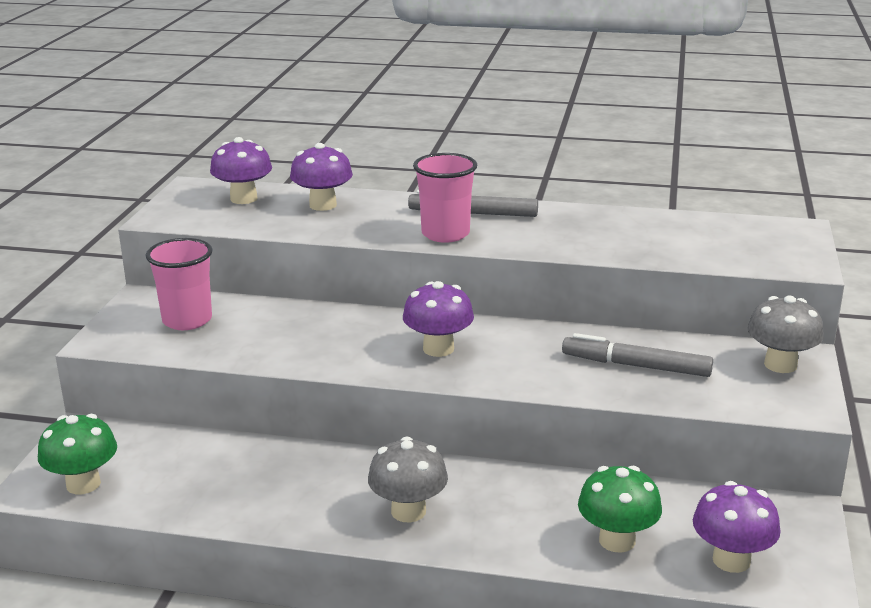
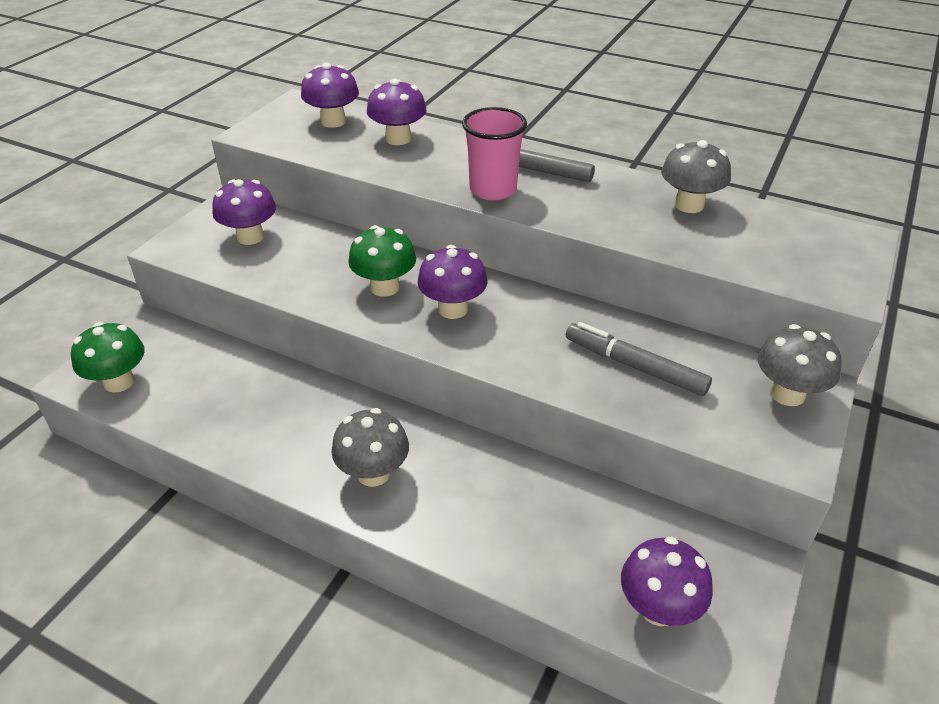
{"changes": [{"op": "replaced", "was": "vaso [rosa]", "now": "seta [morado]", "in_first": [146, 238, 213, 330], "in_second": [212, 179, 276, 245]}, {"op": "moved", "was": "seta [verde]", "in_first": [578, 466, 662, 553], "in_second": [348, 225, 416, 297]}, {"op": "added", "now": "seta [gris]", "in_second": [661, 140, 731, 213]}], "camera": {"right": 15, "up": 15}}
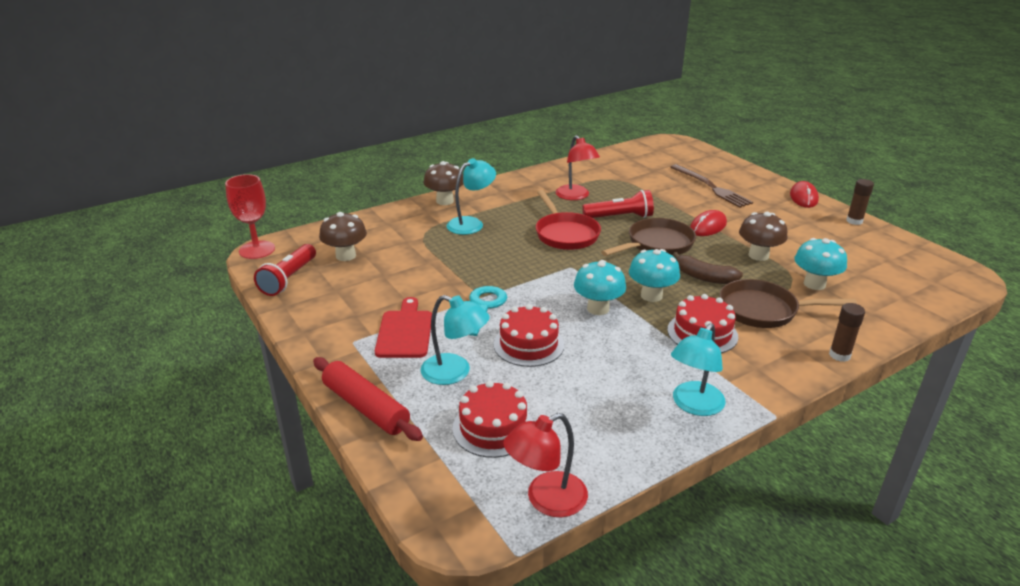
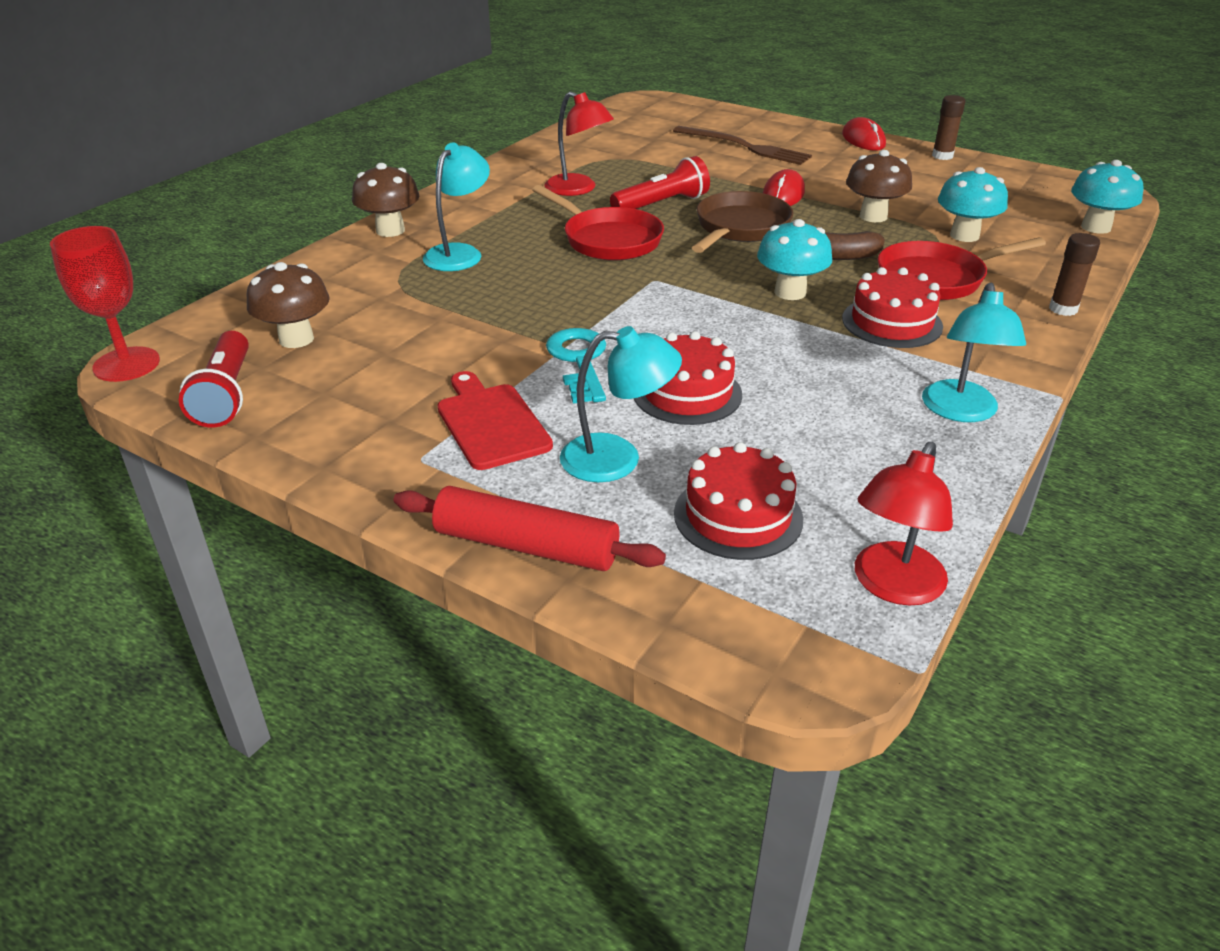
{"changes": [{"op": "moved", "was": "seta [turquesa]", "in_first": [574, 260, 626, 315], "in_second": [1071, 160, 1143, 234]}, {"op": "recoloured", "was": "sartén [marrón]", "now": "sartén [rojo]", "in_first": [720, 279, 857, 328], "in_second": [878, 237, 1046, 300]}], "camera": {"right": -25, "up": 5}}
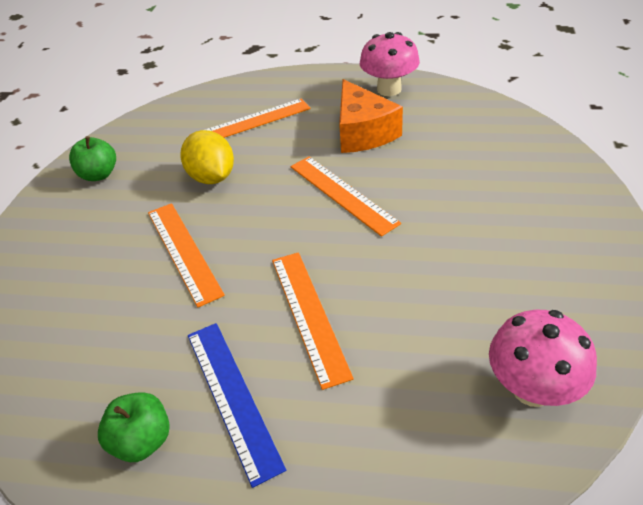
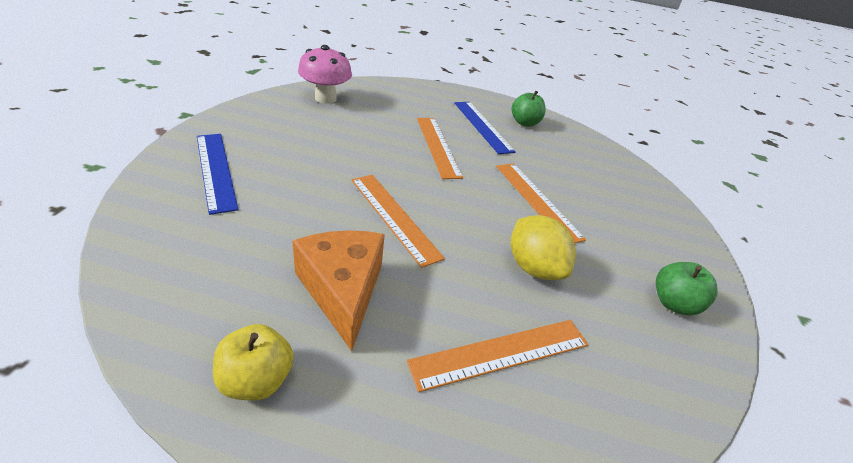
{"changes": [{"op": "replaced", "was": "seta [rosa]", "now": "manzana [amarillo]", "in_first": [360, 32, 420, 96], "in_second": [213, 324, 294, 401]}, {"op": "added", "now": "regla [azul]", "in_second": [197, 134, 238, 215]}], "camera": {"right": 175, "up": -5}}
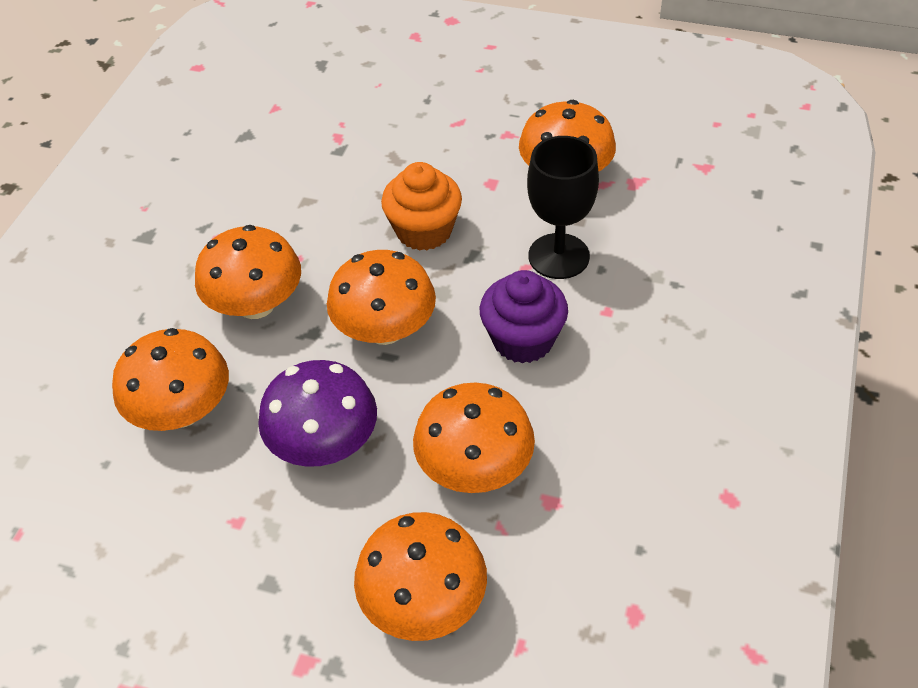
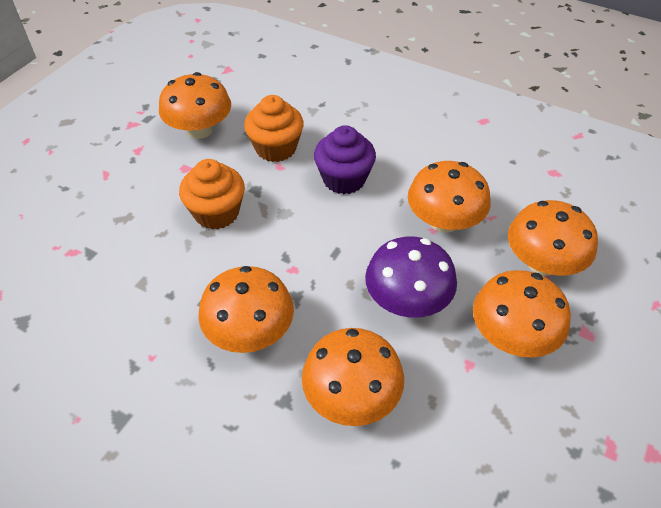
{"changes": [{"op": "moved", "was": "seta [naranja]", "in_first": [327, 250, 436, 345], "in_second": [473, 270, 571, 358]}, {"op": "replaced", "was": "copa [negro]", "now": "magdalena [naranja]", "in_first": [527, 136, 599, 279], "in_second": [244, 95, 304, 162]}], "camera": {"right": -80, "up": 0}}
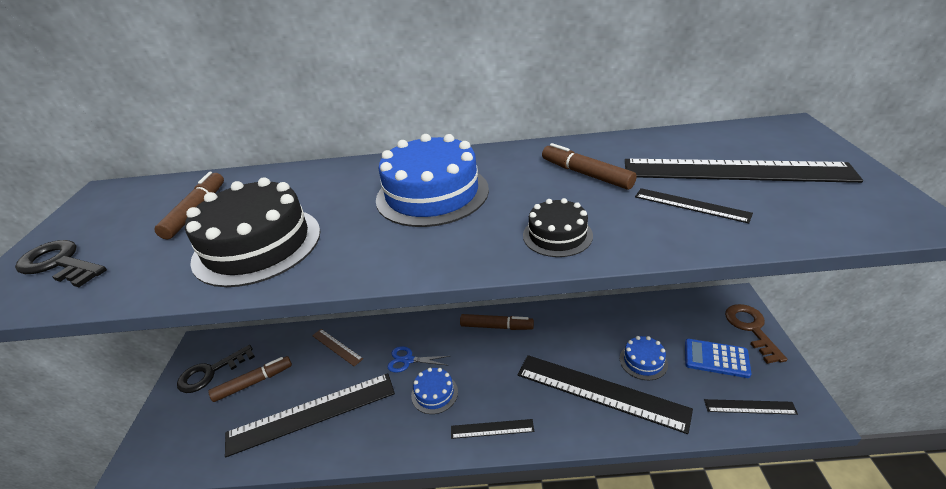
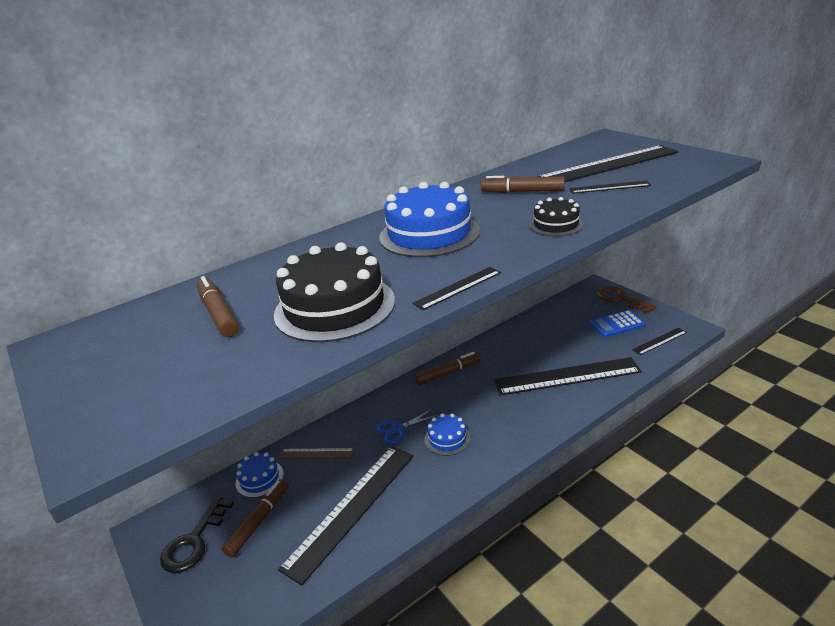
{"changes": [{"op": "removed", "was": "llave [negro]", "in_first": [15, 240, 107, 287]}, {"op": "moved", "was": "regla [negro]", "in_first": [451, 419, 534, 439], "in_second": [412, 267, 501, 310]}, {"op": "moved", "was": "tarta [azul]", "in_first": [620, 336, 668, 380], "in_second": [236, 452, 284, 498]}], "camera": {"right": -35, "up": -5}}
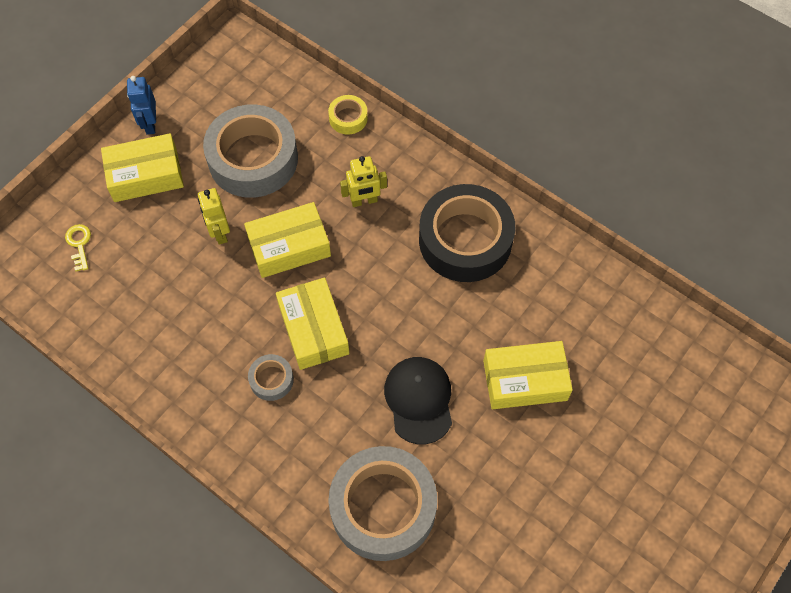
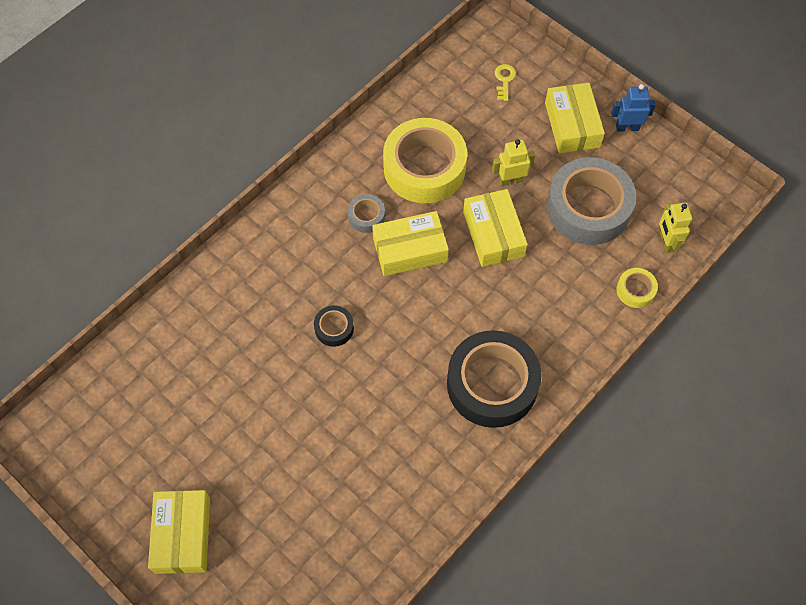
{"changes": [{"op": "turned", "was": "llave [amarillo]", "in_first": [65, 224, 91, 271], "in_second": [495, 64, 516, 101], "clockwise": -75}, {"op": "removed", "was": "cinta adhesiva [gris]", "in_first": [328, 446, 437, 561]}, {"op": "moved", "was": "robot [amarillo]", "in_first": [340, 156, 387, 207], "in_second": [659, 203, 692, 253]}, {"op": "replaced", "was": "gorra [negro]", "now": "cinta adhesiva [negro]", "in_first": [384, 357, 452, 444], "in_second": [314, 305, 354, 347]}, {"op": "moved", "was": "caja [amarillo]", "in_first": [483, 341, 573, 409], "in_second": [148, 490, 210, 574]}, {"op": "added", "now": "cinta adhesiva [amarillo]", "in_second": [383, 118, 467, 203]}], "camera": {"right": 95, "up": 0}}
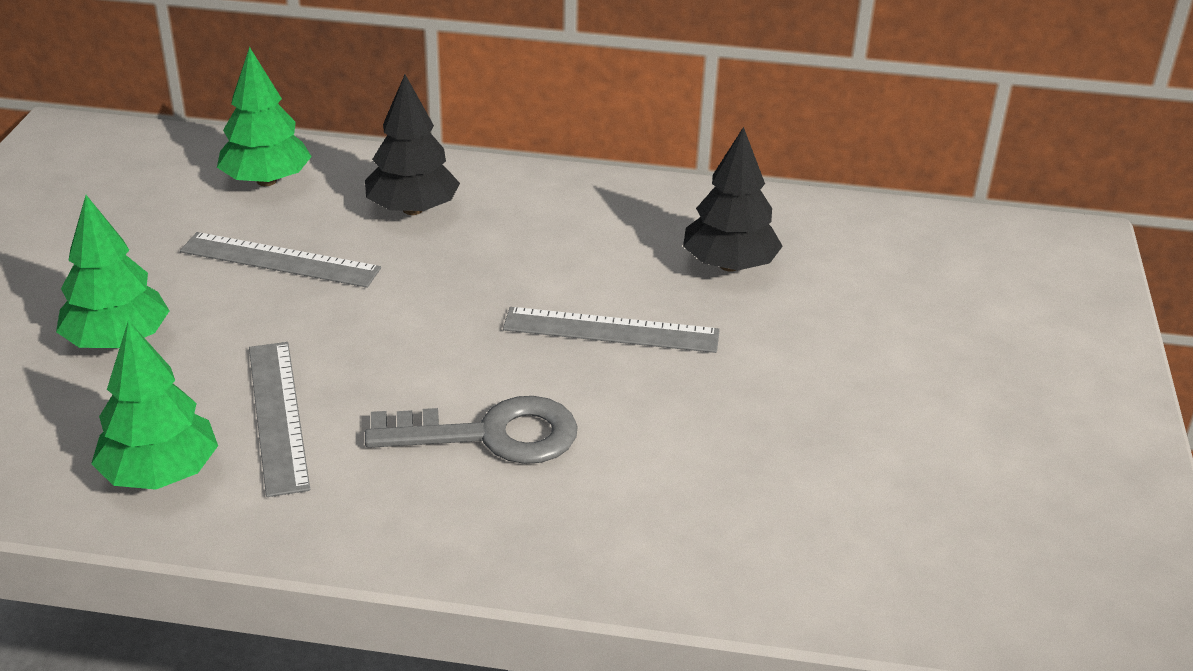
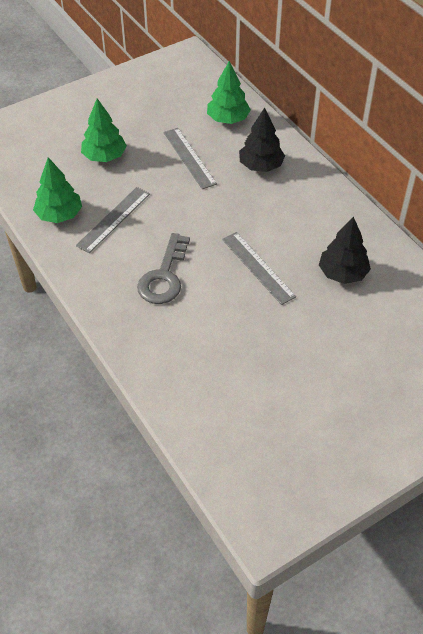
{"changes": [{"op": "turned", "was": "llave [gris]", "in_first": [365, 396, 578, 464], "in_second": [137, 233, 190, 304], "clockwise": 60}], "camera": {"right": 50, "up": 15}}
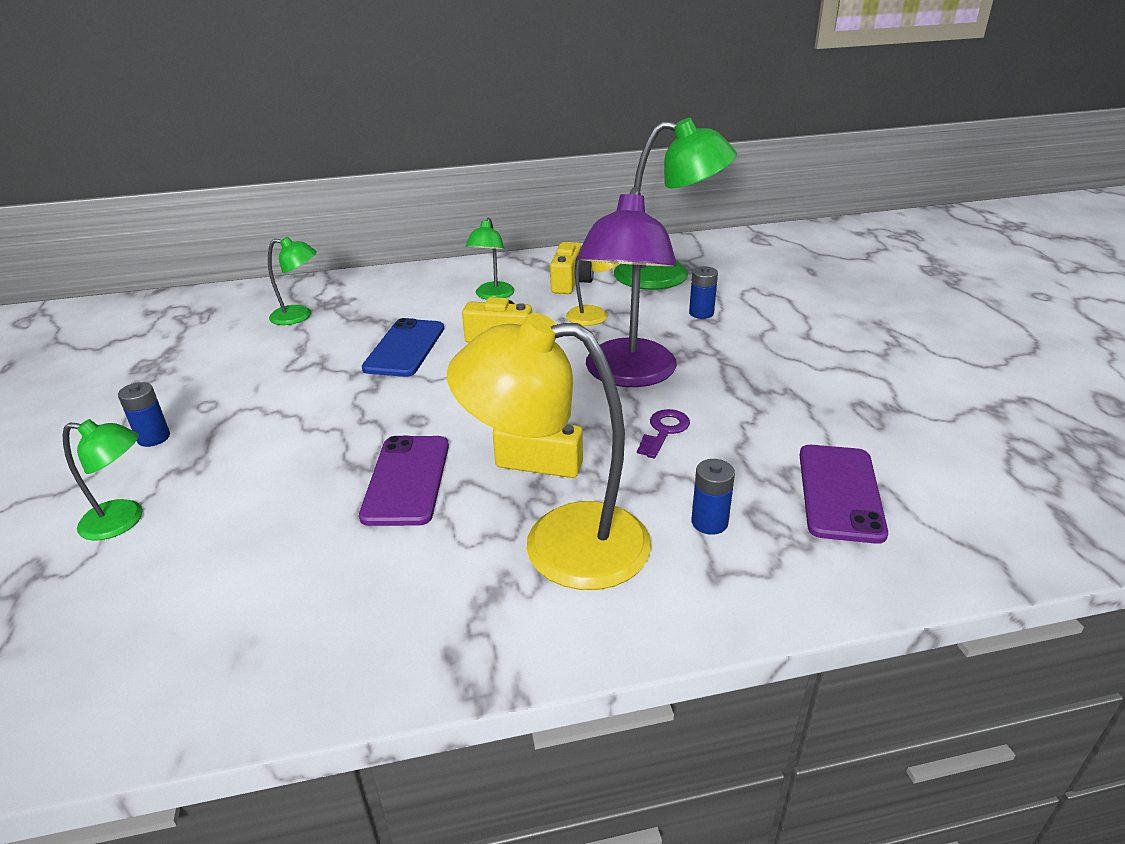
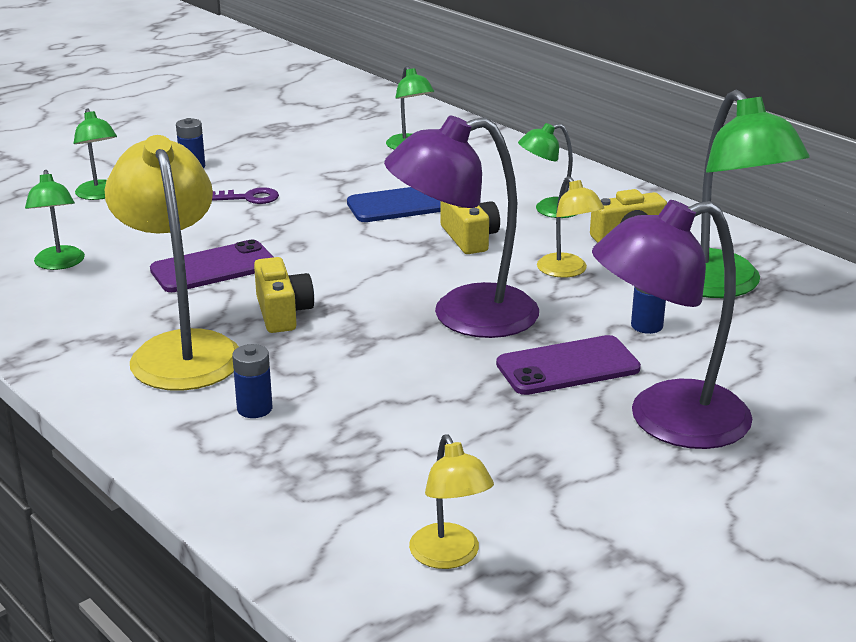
{"changes": [{"op": "moved", "was": "llave [morado]", "in_first": [637, 409, 690, 459], "in_second": [212, 187, 279, 204]}, {"op": "moved", "was": "móvil [morado]", "in_first": [799, 445, 888, 544], "in_second": [496, 335, 641, 395]}, {"op": "added", "now": "lámpara [verde]", "in_second": [25, 170, 85, 270]}, {"op": "added", "now": "lámpara [amarillo]", "in_second": [409, 434, 494, 569]}, {"op": "added", "now": "lámpara [morado]", "in_second": [592, 200, 752, 449]}], "camera": {"right": 60, "up": -5}}
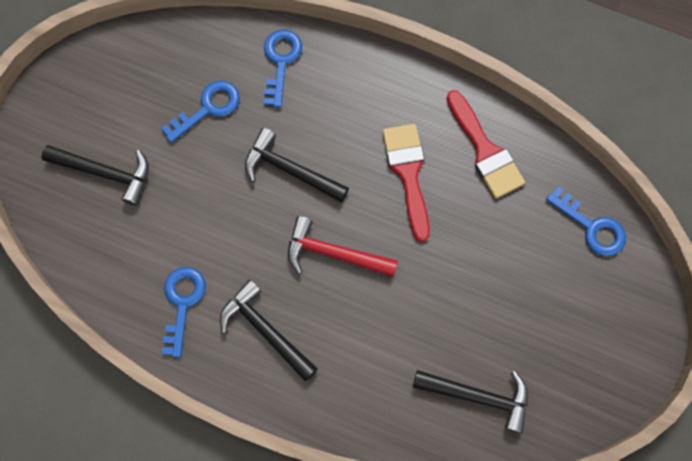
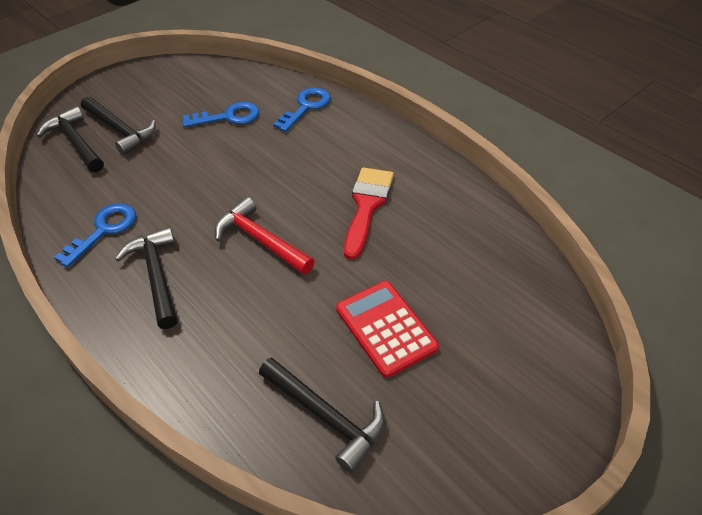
{"changes": [{"op": "moved", "was": "martillo [negro]", "in_first": [245, 128, 349, 202], "in_second": [37, 106, 104, 172]}, {"op": "removed", "was": "pincel [rojo]", "in_first": [447, 90, 525, 198]}, {"op": "removed", "was": "llave [azul]", "in_first": [546, 186, 626, 256]}, {"op": "added", "now": "calculadora [rojo]", "in_second": [336, 281, 439, 378]}], "camera": {"right": 25, "up": -25}}
